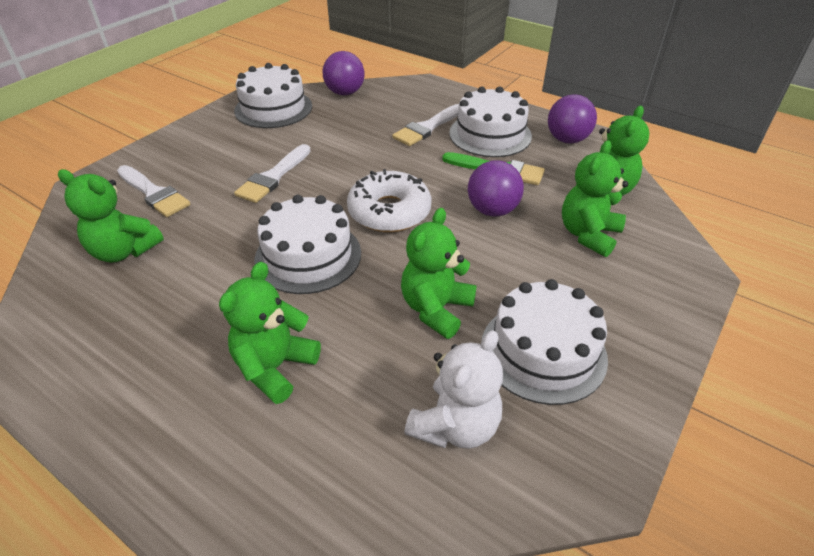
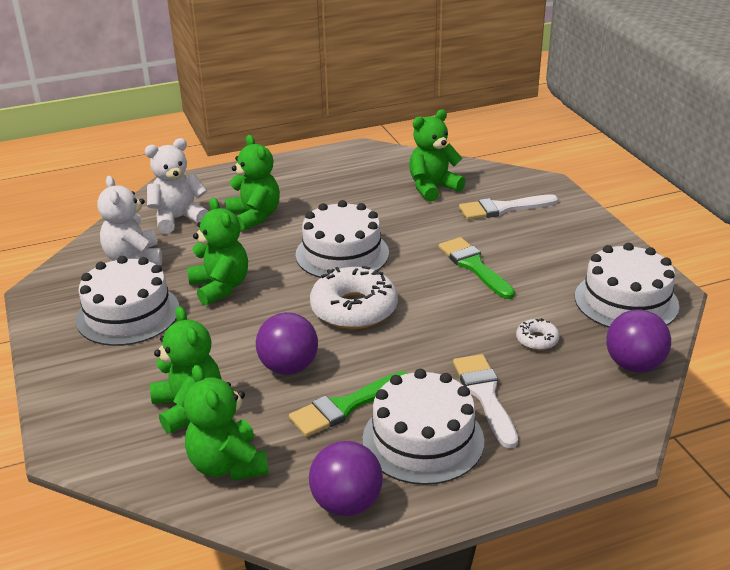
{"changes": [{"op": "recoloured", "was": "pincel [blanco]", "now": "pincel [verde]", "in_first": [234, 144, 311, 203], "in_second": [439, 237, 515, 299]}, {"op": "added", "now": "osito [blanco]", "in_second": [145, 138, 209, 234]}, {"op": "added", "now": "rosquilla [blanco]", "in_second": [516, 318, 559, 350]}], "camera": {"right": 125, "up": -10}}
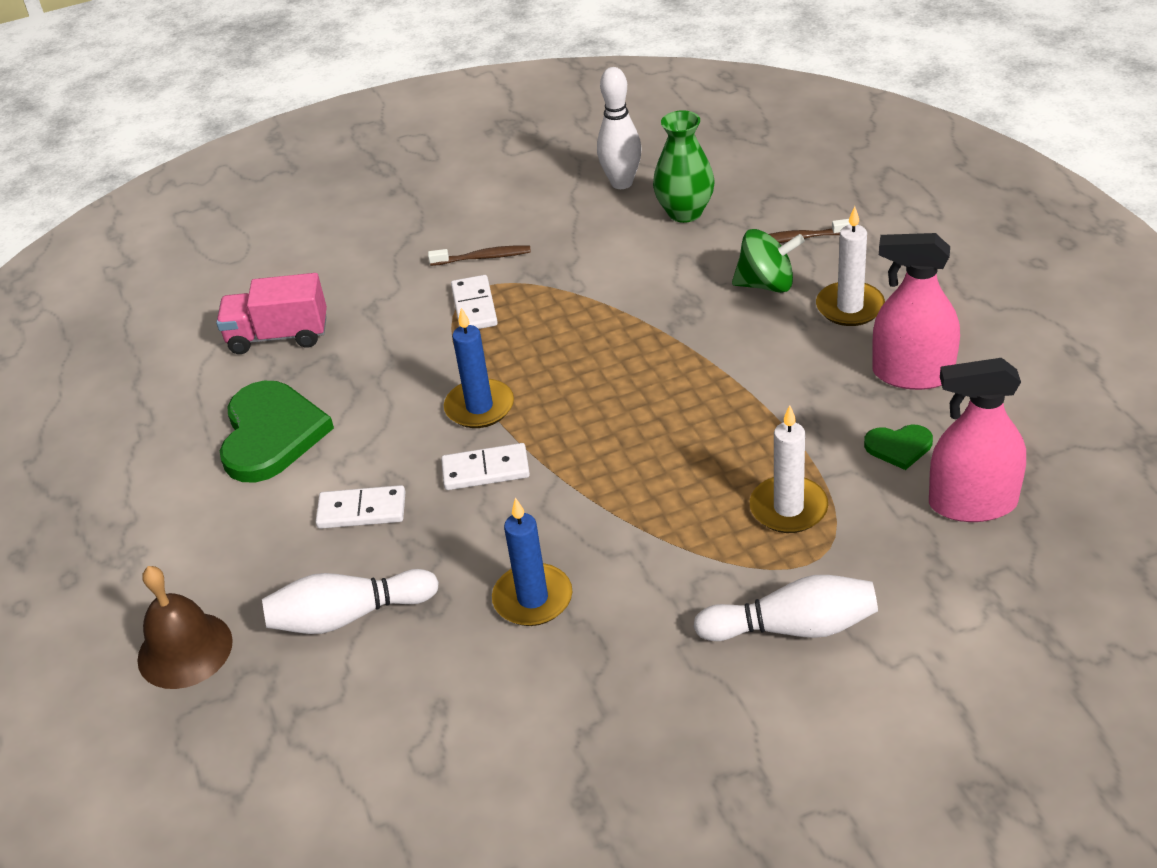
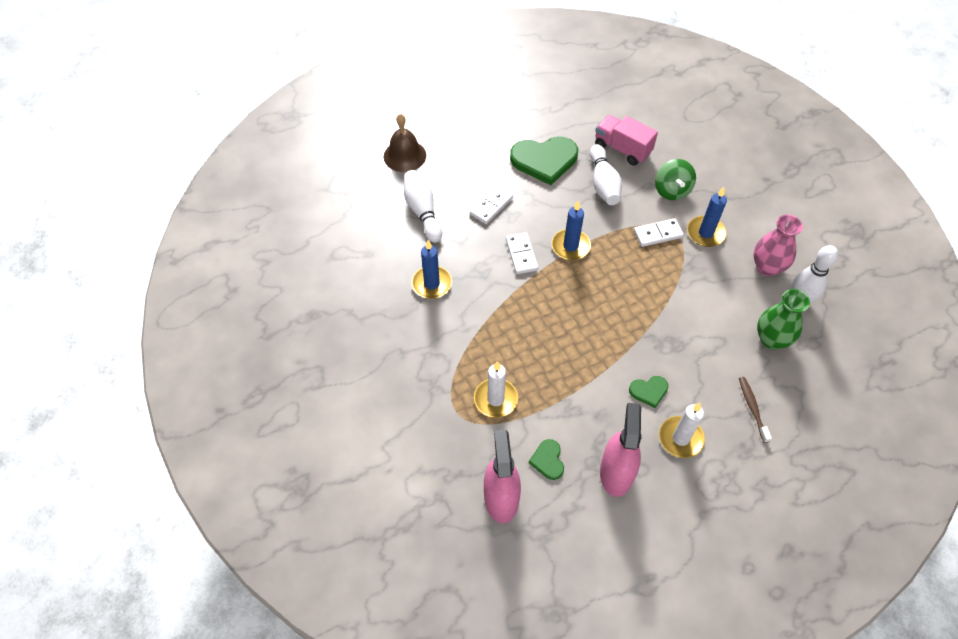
{"changes": [{"op": "turned", "was": "camión [rosa]", "in_first": [216, 273, 327, 354], "in_second": [595, 115, 658, 166], "clockwise": -45}, {"op": "turned", "was": "ficha de dominó [blanco]", "in_first": [315, 485, 405, 529], "in_second": [470, 185, 513, 224], "clockwise": 45}, {"op": "replaced", "was": "cepillo de dientes [marrón]", "now": "vela [azul]", "in_first": [428, 245, 531, 266], "in_second": [687, 187, 727, 247]}, {"op": "moved", "was": "bolo [blanco]", "in_first": [694, 575, 878, 641], "in_second": [590, 144, 622, 205]}, {"op": "moved", "was": "peonza [verde]", "in_first": [732, 229, 805, 293], "in_second": [655, 159, 696, 200]}, {"op": "added", "now": "corazón [verde]", "in_second": [629, 376, 668, 408]}, {"op": "added", "now": "florero [rosa]", "in_second": [753, 214, 803, 276]}], "camera": {"right": 80, "up": 15}}
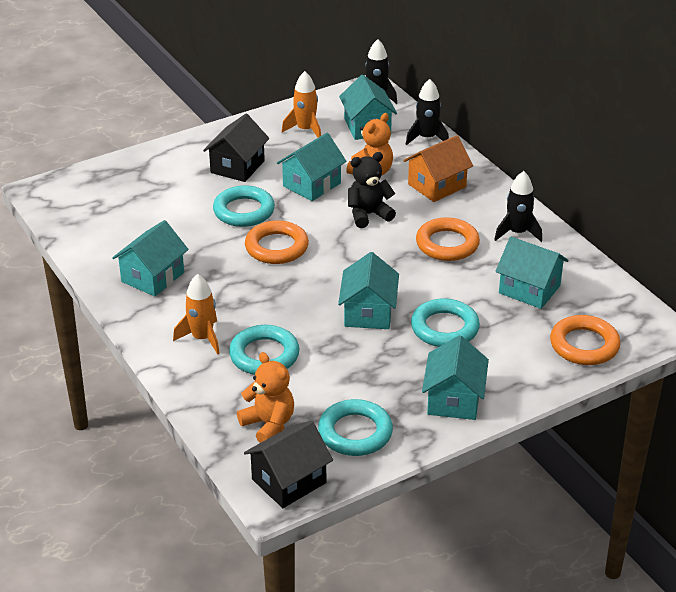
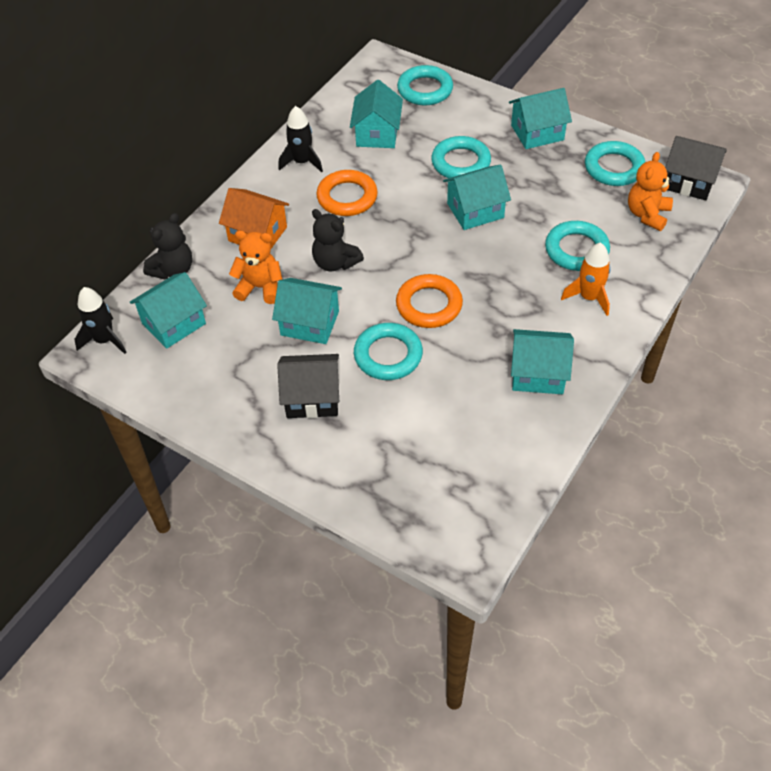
{"changes": [{"op": "removed", "was": "cohete [naranja]", "in_first": [282, 71, 321, 138]}, {"op": "replaced", "was": "cohete [negro]", "now": "osito [negro]", "in_first": [406, 79, 449, 145], "in_second": [143, 213, 192, 279]}, {"op": "recoloured", "was": "anillo [naranja]", "now": "anillo [turquesa]", "in_first": [550, 315, 621, 365], "in_second": [397, 65, 453, 105]}], "camera": {"right": -115, "up": 15}}
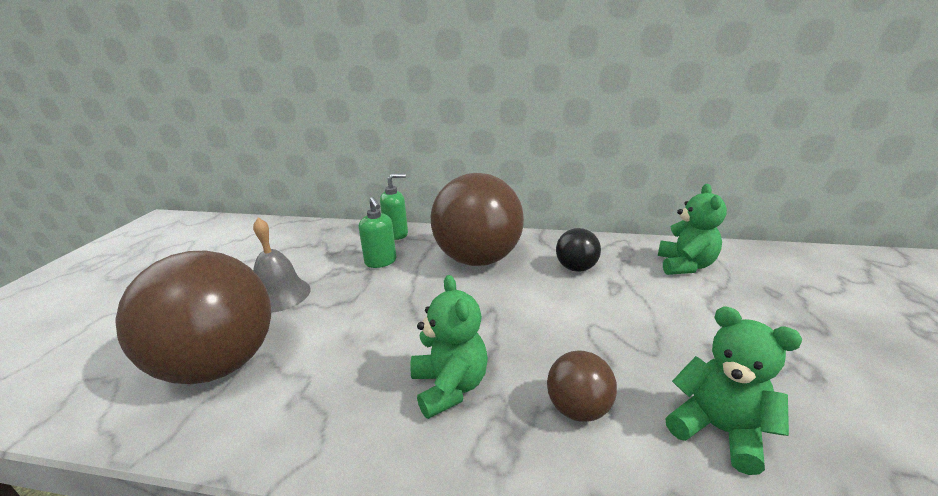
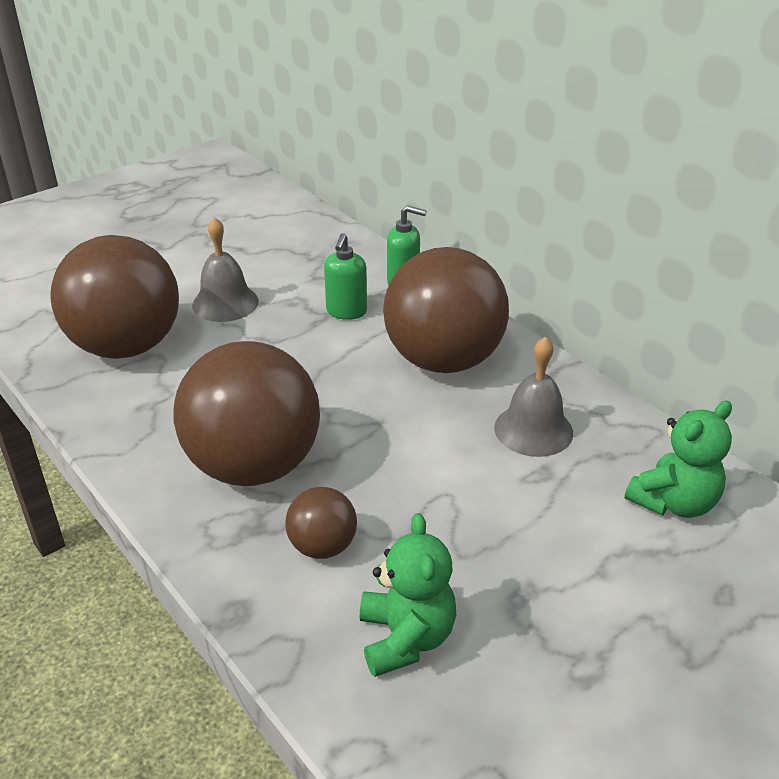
{"changes": [{"op": "replaced", "was": "osito [verde]", "now": "pelota [marrón]", "in_first": [410, 275, 488, 419], "in_second": [173, 341, 320, 486]}, {"op": "replaced", "was": "pelota [negro]", "now": "campana [gris]", "in_first": [556, 228, 601, 272], "in_second": [494, 336, 573, 457]}], "camera": {"right": 40, "up": 10}}
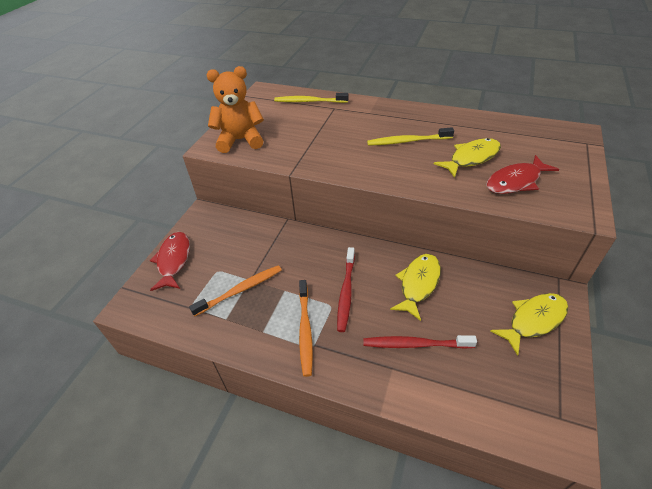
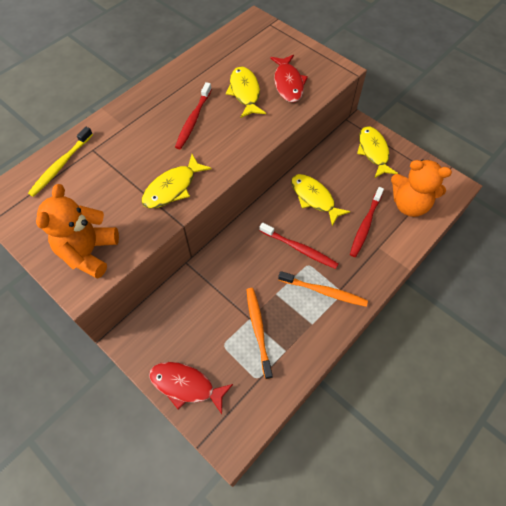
{"changes": [{"op": "recoloured", "was": "cepillo de dientes [amarillo]", "now": "cepillo de dientes [rojo]", "in_first": [367, 127, 454, 146], "in_second": [175, 82, 212, 149]}, {"op": "added", "now": "pez [amarillo]", "in_second": [141, 154, 212, 208]}, {"op": "added", "now": "osito [naranja]", "in_second": [391, 159, 452, 217]}], "camera": {"right": -70, "up": 15}}
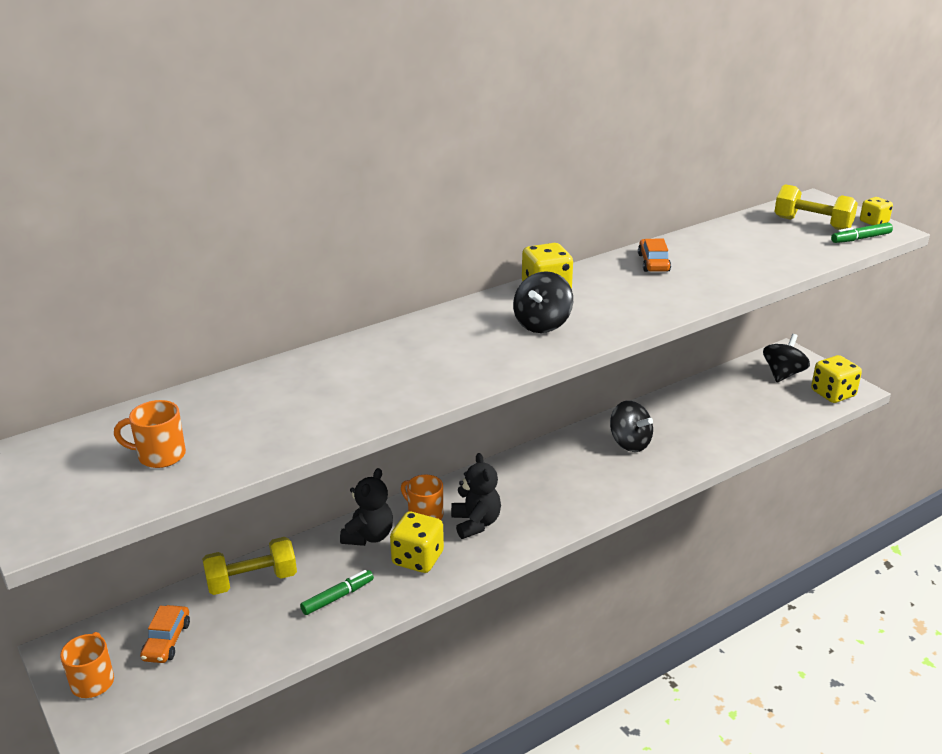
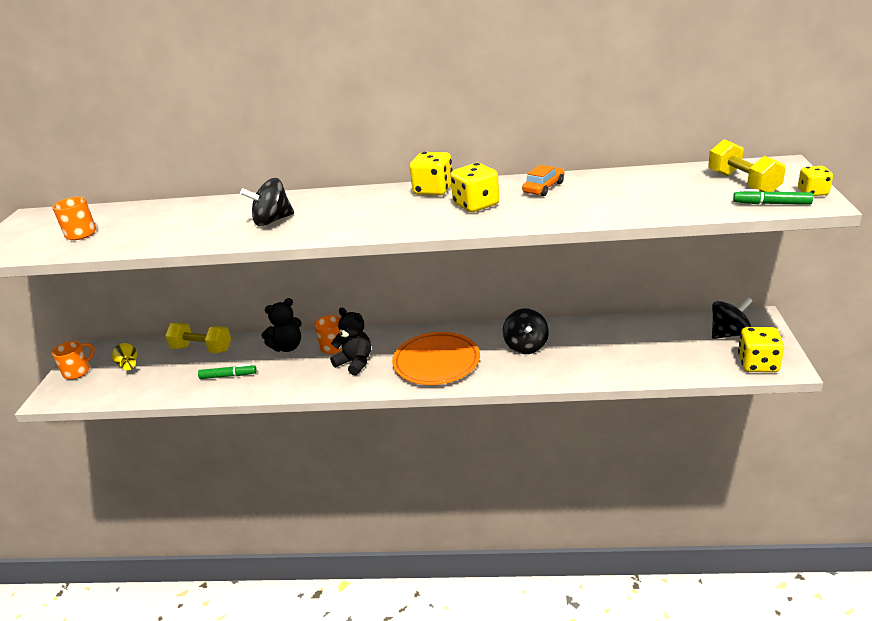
{"changes": [{"op": "replaced", "was": "coche [naranja]", "now": "florero [amarillo]", "in_first": [140, 605, 190, 663], "in_second": [112, 343, 137, 370]}, {"op": "moved", "was": "dado [amarillo]", "in_first": [390, 512, 444, 573], "in_second": [451, 163, 499, 212]}, {"op": "turned", "was": "osito [negro]", "in_first": [451, 453, 501, 539], "in_second": [330, 308, 371, 375], "clockwise": -75}, {"op": "moved", "was": "peonza [negro]", "in_first": [513, 271, 573, 333], "in_second": [240, 178, 294, 226]}, {"op": "added", "now": "plato [naranja]", "in_second": [392, 332, 480, 385]}], "camera": {"right": 40, "up": 0}}
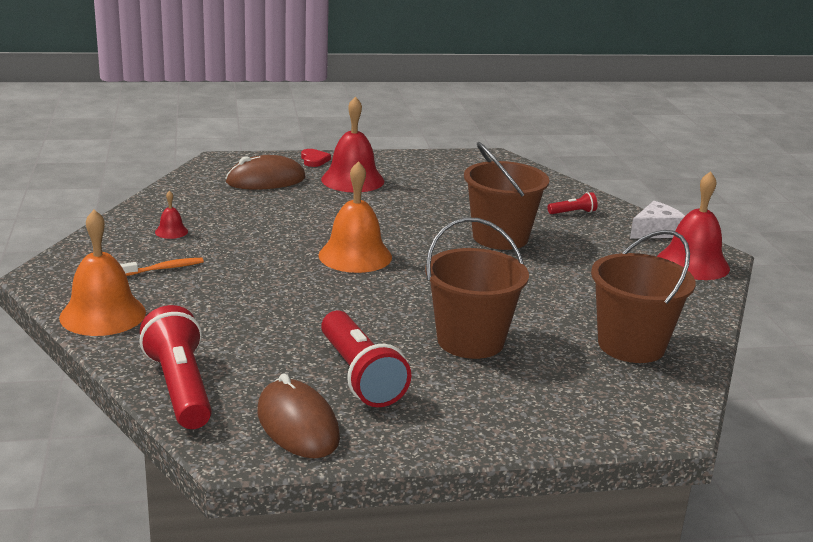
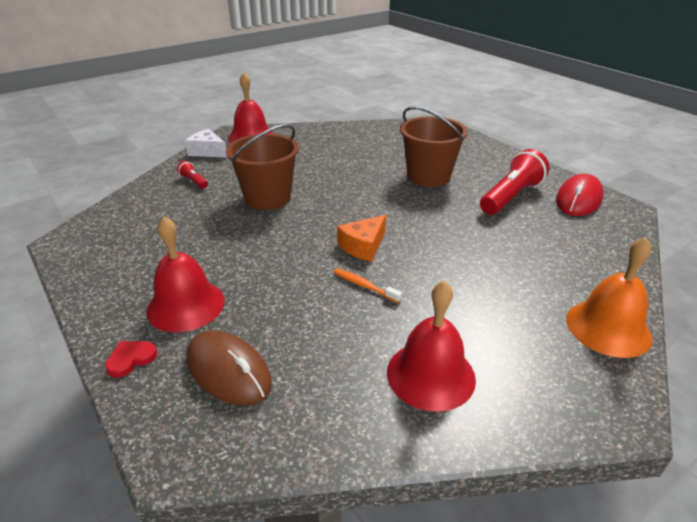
{"changes": [{"op": "moved", "was": "cepillo de dientes [naranja]", "in_first": [120, 258, 204, 276], "in_second": [334, 268, 402, 303]}, {"op": "removed", "was": "lámpara de mano [rojo]", "in_first": [139, 305, 212, 429]}, {"op": "resized", "was": "campana [rojo]", "in_first": [155, 190, 188, 239], "in_second": [387, 281, 476, 412], "ratio": 2.21}, {"op": "recoloured", "was": "ratón [marrón]", "now": "ratón [rojo]", "in_first": [257, 373, 340, 458], "in_second": [556, 174, 603, 216]}, {"op": "replaced", "was": "campana [naranja]", "now": "queso [naranja]", "in_first": [318, 161, 392, 273], "in_second": [337, 215, 386, 262]}, {"op": "removed", "was": "balde [marrón]", "in_first": [591, 230, 696, 363]}], "camera": {"right": -115, "up": 10}}
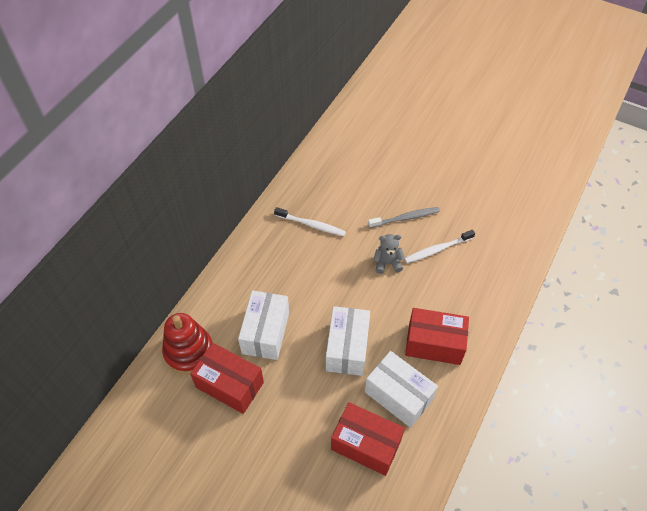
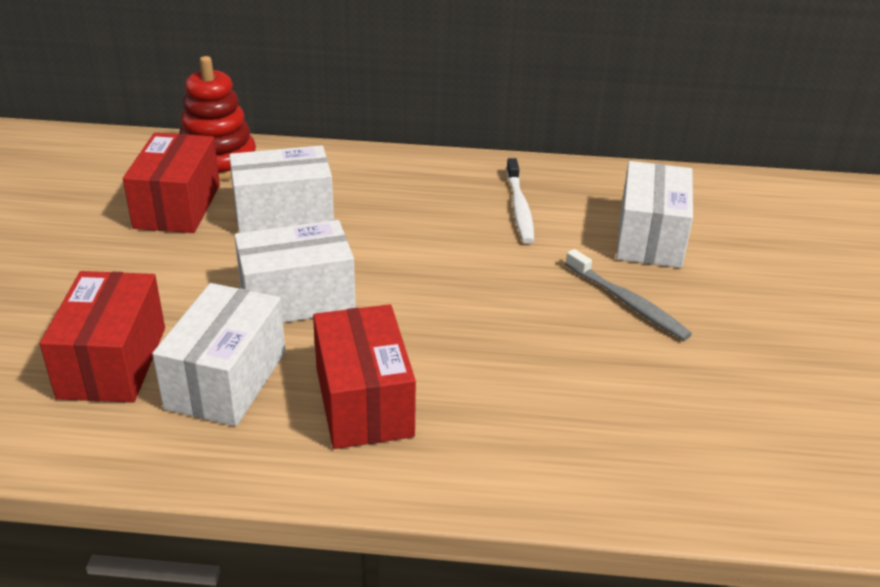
{"changes": [{"op": "removed", "was": "osito [gris]", "in_first": [373, 234, 405, 274]}, {"op": "removed", "was": "cepillo de dientes [blanco]", "in_first": [405, 230, 475, 263]}, {"op": "added", "now": "caja [blanco]", "in_second": [616, 161, 693, 268]}], "camera": {"right": 65, "up": -20}}
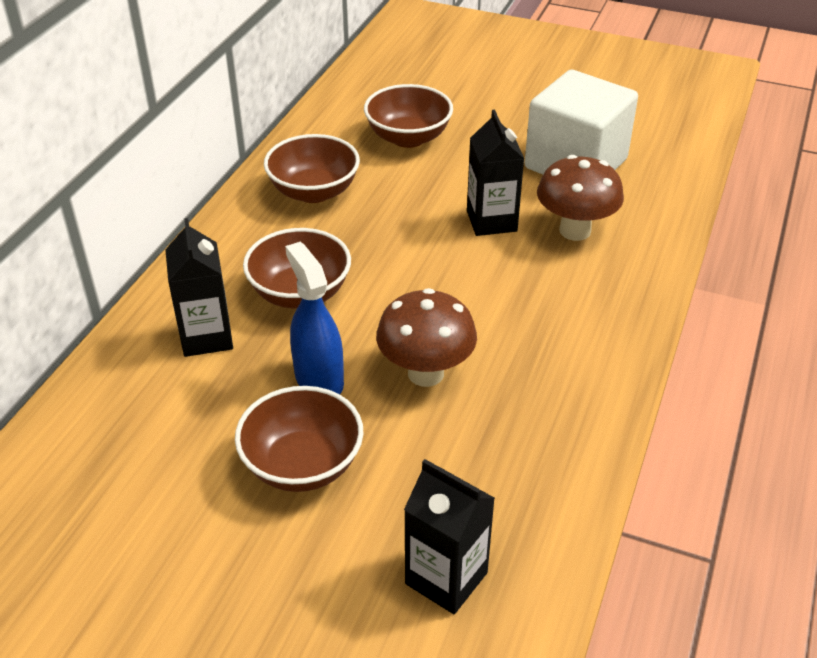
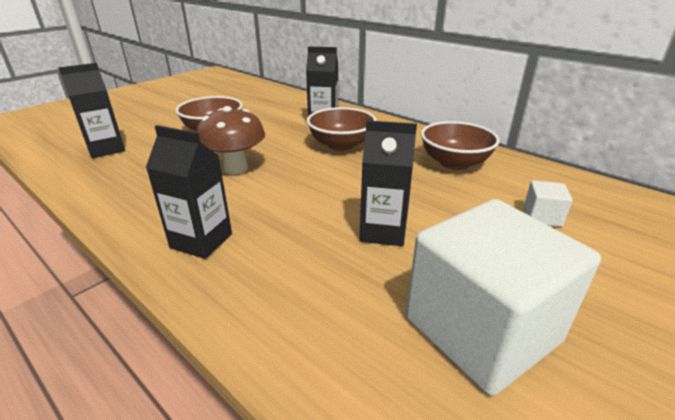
{"changes": [{"op": "removed", "was": "pulverizador [azul]", "in_first": [285, 242, 344, 394]}, {"op": "replaced", "was": "cuenco [marrón]", "now": "cubo [blanco]", "in_first": [364, 84, 453, 148], "in_second": [524, 180, 573, 227]}, {"op": "removed", "was": "seta [marrón]", "in_first": [537, 155, 624, 241]}, {"op": "added", "now": "cartón de leche [negro]", "in_second": [146, 125, 232, 259]}], "camera": {"right": 110, "up": -10}}
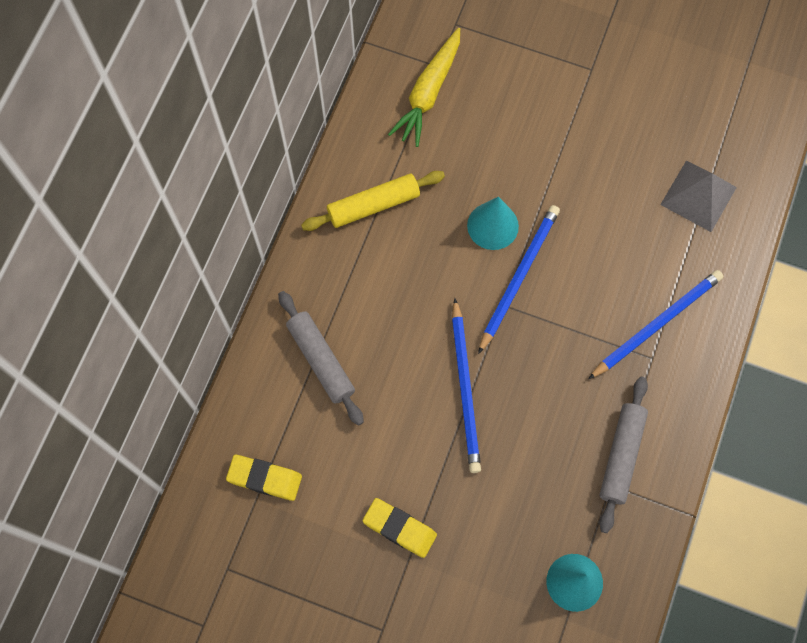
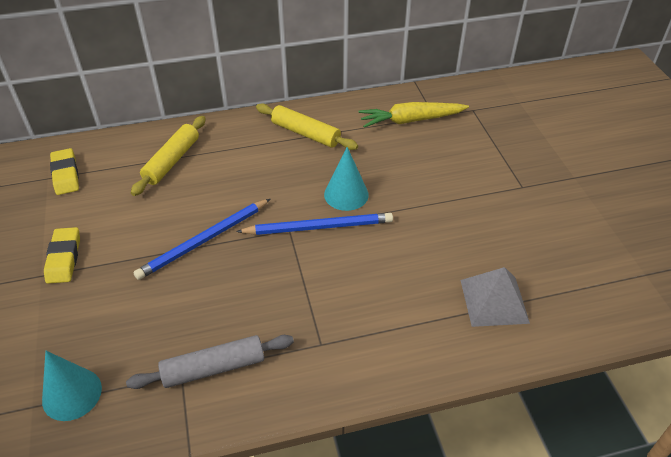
{"changes": [{"op": "recoloured", "was": "rodillo [gris]", "now": "rodillo [amarillo]", "in_first": [278, 291, 364, 426], "in_second": [131, 116, 206, 196]}, {"op": "removed", "was": "lápiz [azul]", "in_first": [588, 270, 723, 379]}], "camera": {"right": 55, "up": -25}}
